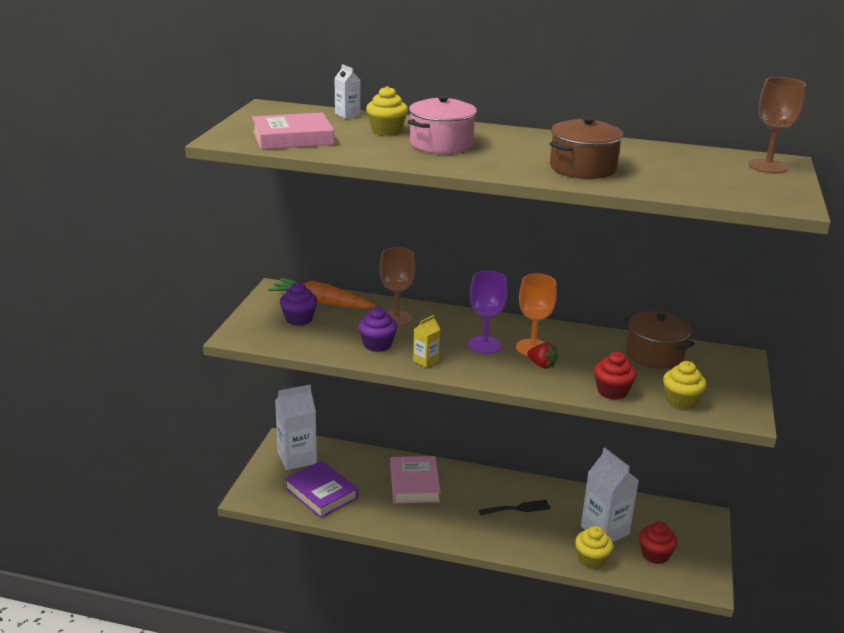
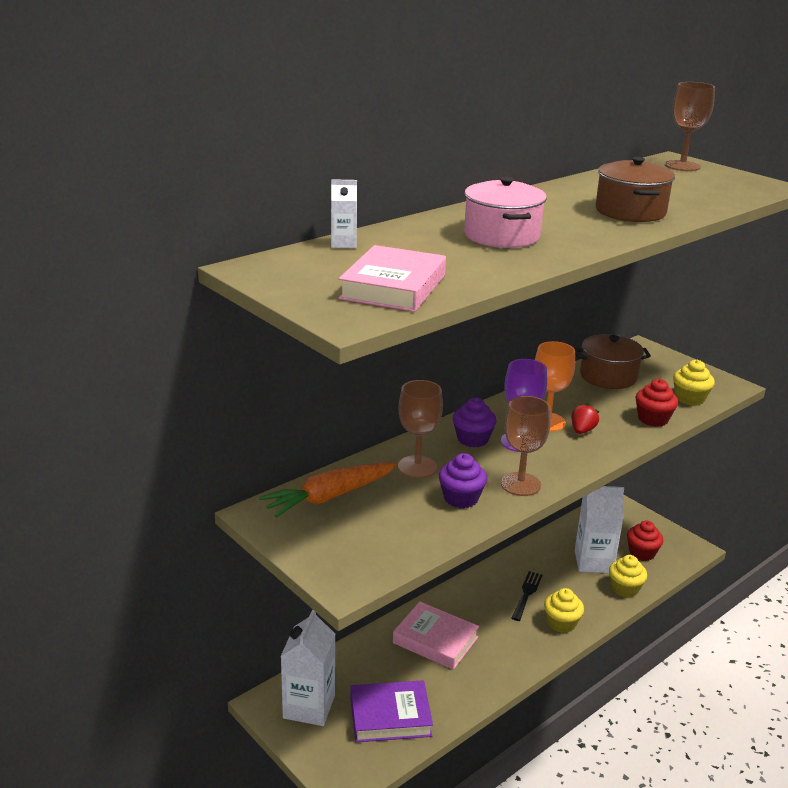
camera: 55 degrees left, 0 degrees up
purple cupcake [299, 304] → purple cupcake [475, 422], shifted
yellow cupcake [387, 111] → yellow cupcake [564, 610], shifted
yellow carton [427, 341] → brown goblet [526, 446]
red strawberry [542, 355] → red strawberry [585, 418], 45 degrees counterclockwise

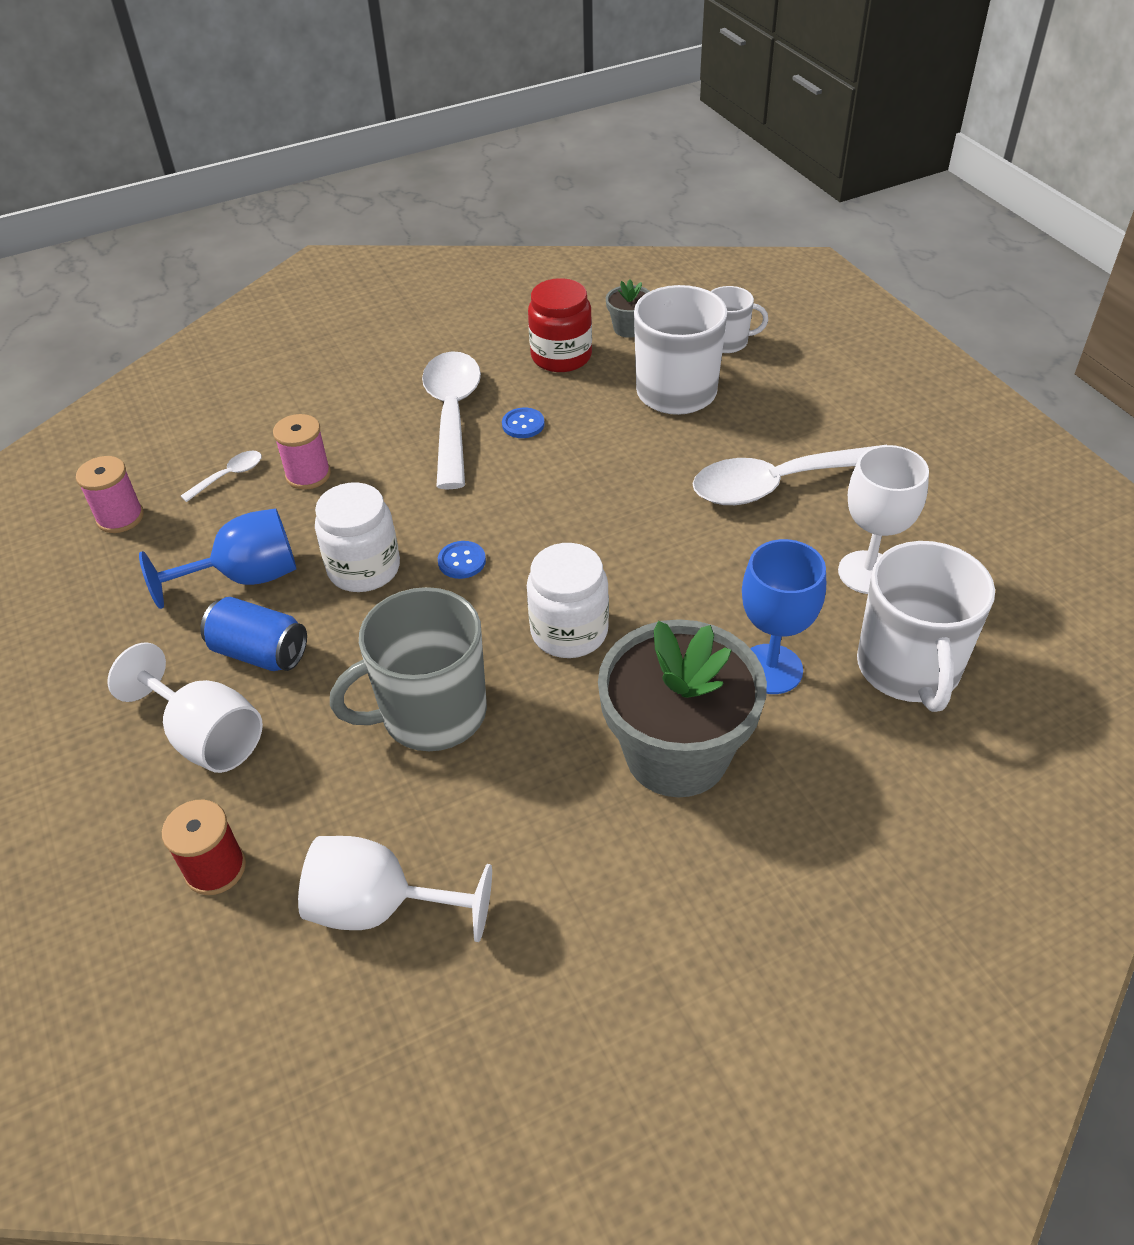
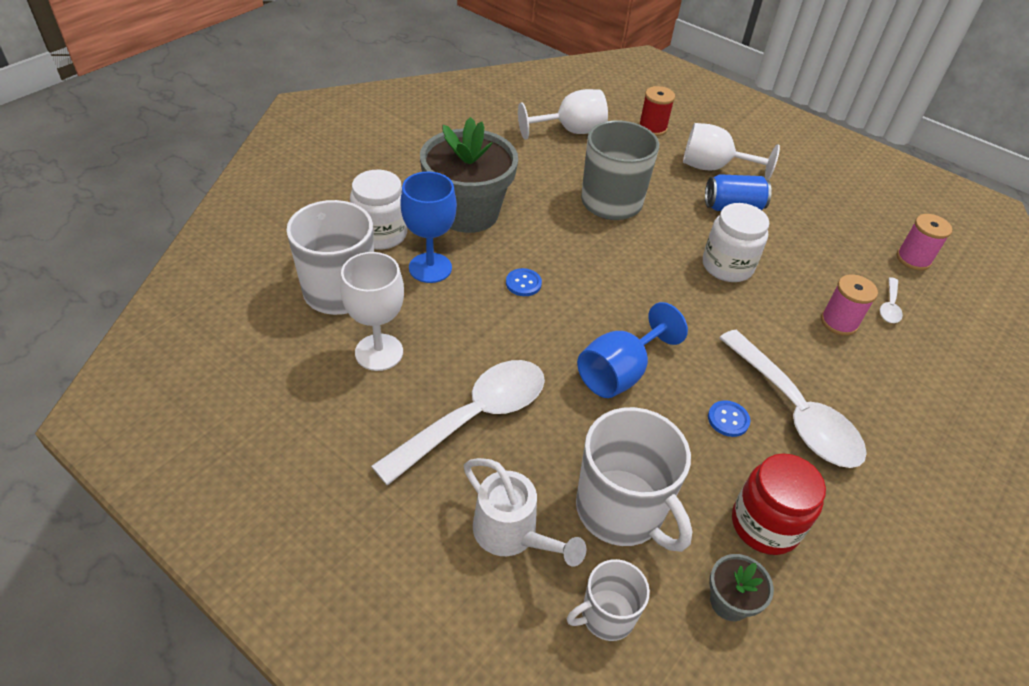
camera: 150 degrees right, 0 degrees up
blue goblet [218, 558] → blue goblet [632, 350], shifted
blue button [462, 560] → blue button [524, 282], shifted
white jar [568, 600] → white jar [378, 210], shifted
- → white watering can [525, 512]

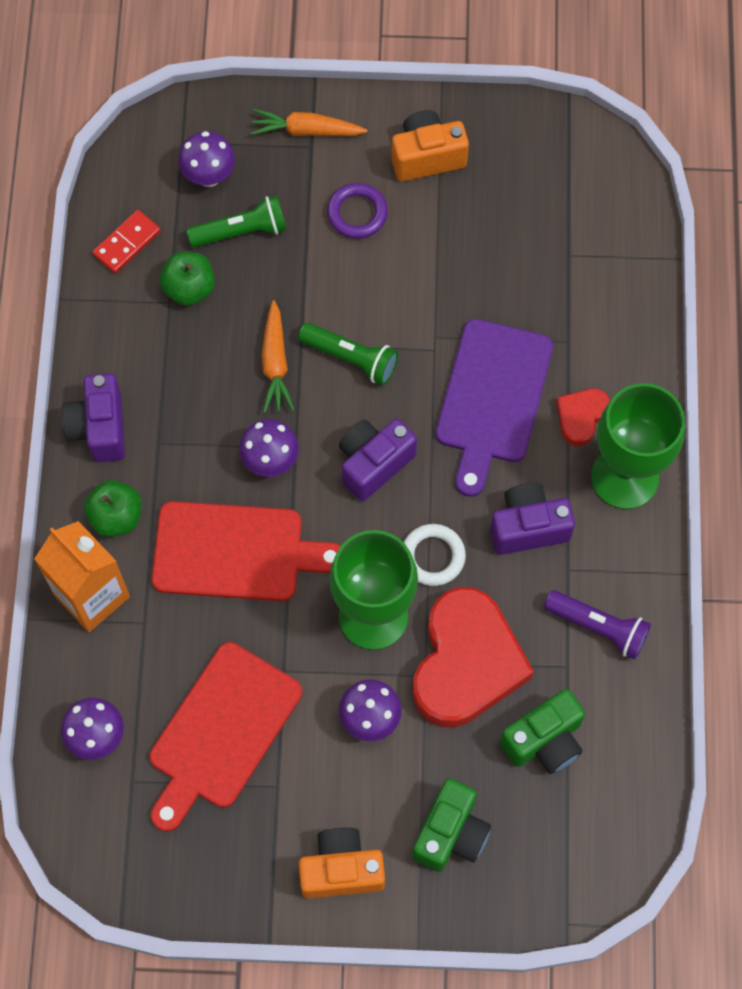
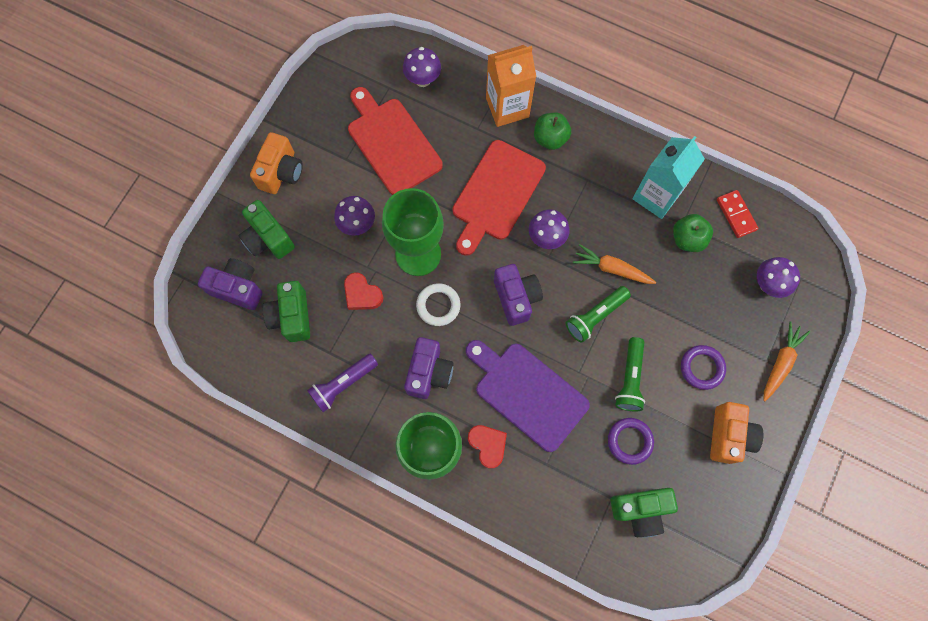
camera: 115 degrees right, 5 degrees up
purple camera [93, 417] → purple camera [230, 284], shifted
green flashlight [237, 221] → green flashlight [630, 374], shifted
red heart [473, 657] → red heart [363, 291], x0.47
- → purple ring [631, 441]
- → green camera [644, 513]
- → turquoise carton [668, 177]

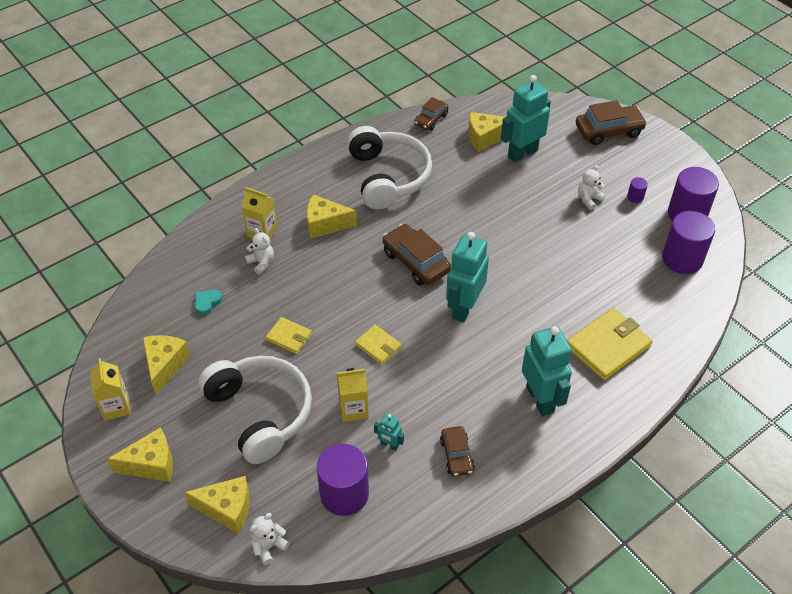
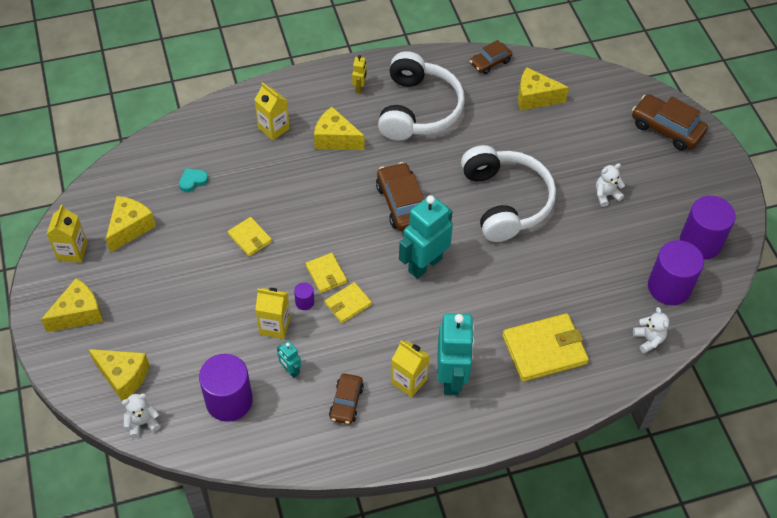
camera: 20 degrees right, 5 degrees up
yellow cheese [140, 454] → yellow cheese [72, 305], 45 degrees counterclockwise
white headphones [255, 410] → white headphones [508, 193], shifted
white teddy bear [259, 251] → white teddy bear [651, 330], shifted
turquoise robot [526, 119] → -
brown car [611, 122] → brown car [670, 122], 150 degrees counterclockwise
purple cylinder [637, 190] → purple cylinder [304, 296], shifted
- → yellow wallet [348, 302]
- → yellow robot [359, 74]
- → yellow carton [410, 369]

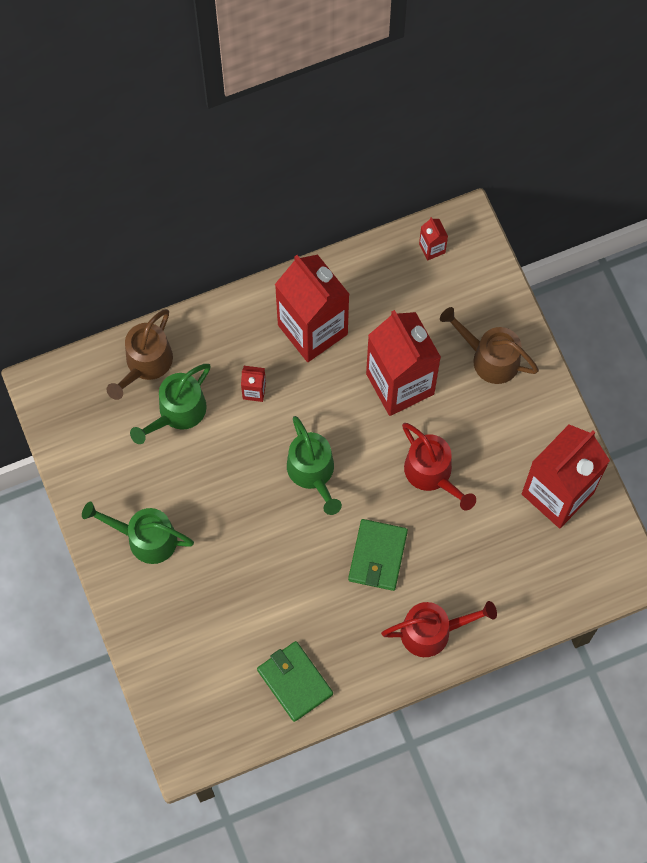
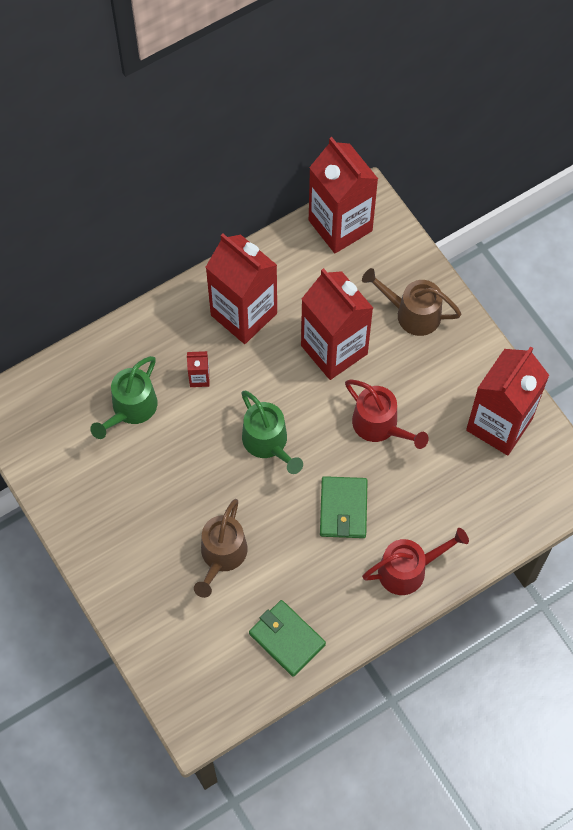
camera: 10 degrees left, 5 degrees down
green watering can [138, 533] → -
brown watering can [139, 354] → brown watering can [221, 548], shifted
red carton [433, 239] → red carton [343, 195], x2.49

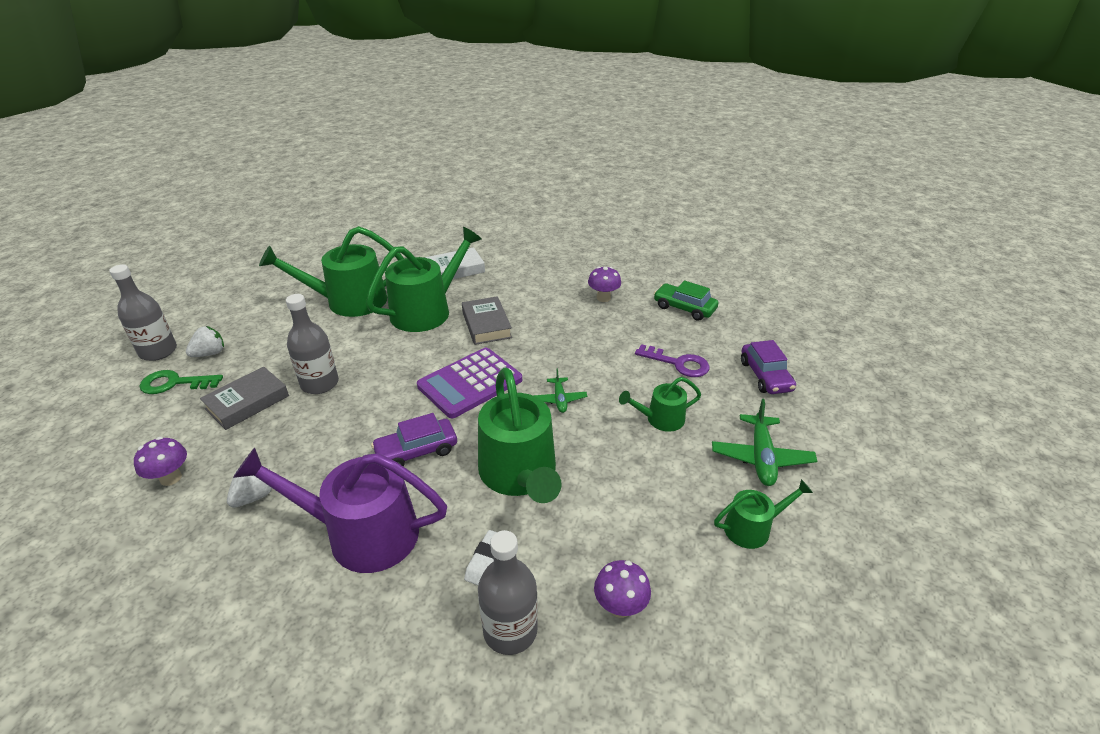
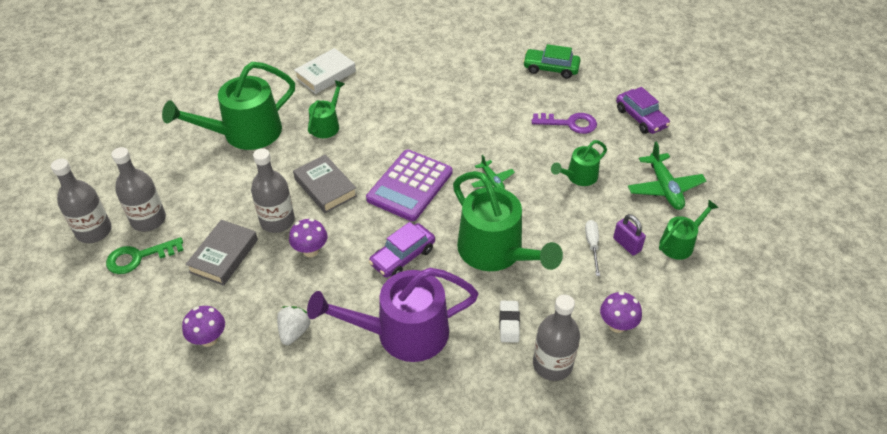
camera: 20 degrees left, 10 degrees up
white strawberry [205, 341] → grey bottle [138, 189]
green watering can [424, 279] → green watering can [326, 109], x0.52
grey book [487, 320] → grey book [325, 183], shifted
purple mushroom [604, 284] → purple mushroom [308, 238], shifted
- → white screwdriver [592, 248]
- → purple padlock [629, 235]

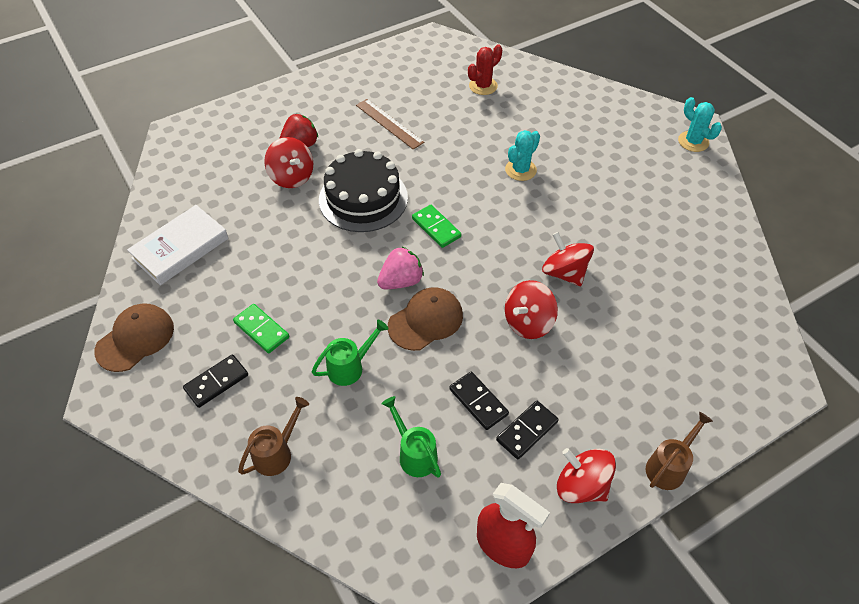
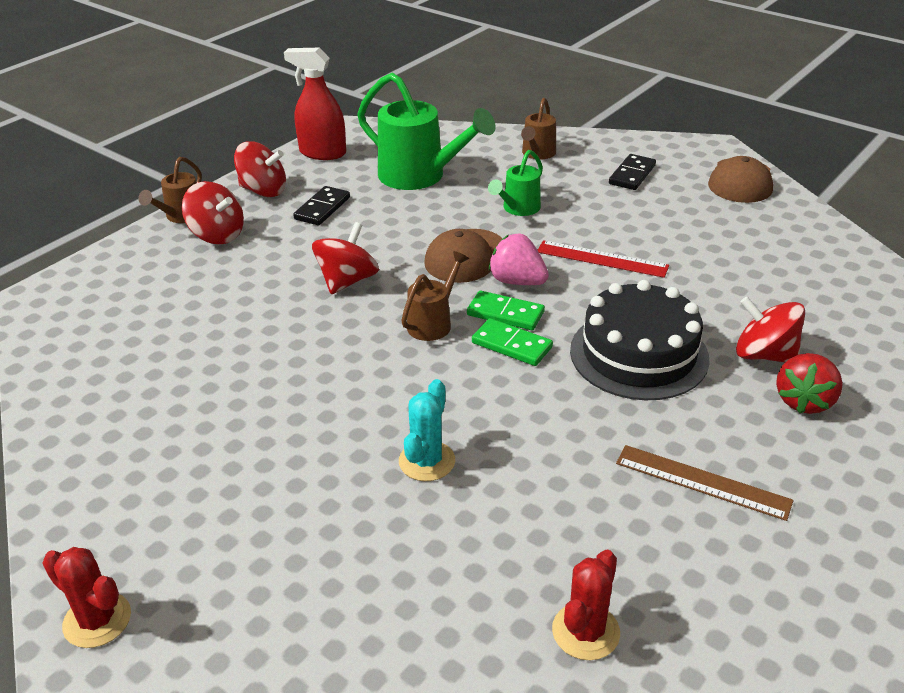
camera: 160 degrees right, 15 degrees down
white book [178, 245] → -
green domino [261, 328] → green domino [506, 310], shifted
pink strawberry [400, 267] → pink strawberry [519, 259], 90 degrees clockwise
green watering can [411, 436] → green watering can [426, 131], x1.85
black domino [479, 401] → -
red spinning top [568, 259] → red spinning top [213, 212], shifted
turquoise cactus [700, 124] → red cactus [87, 597]
- → brown watering can [435, 296]
- → red ruler [603, 259]

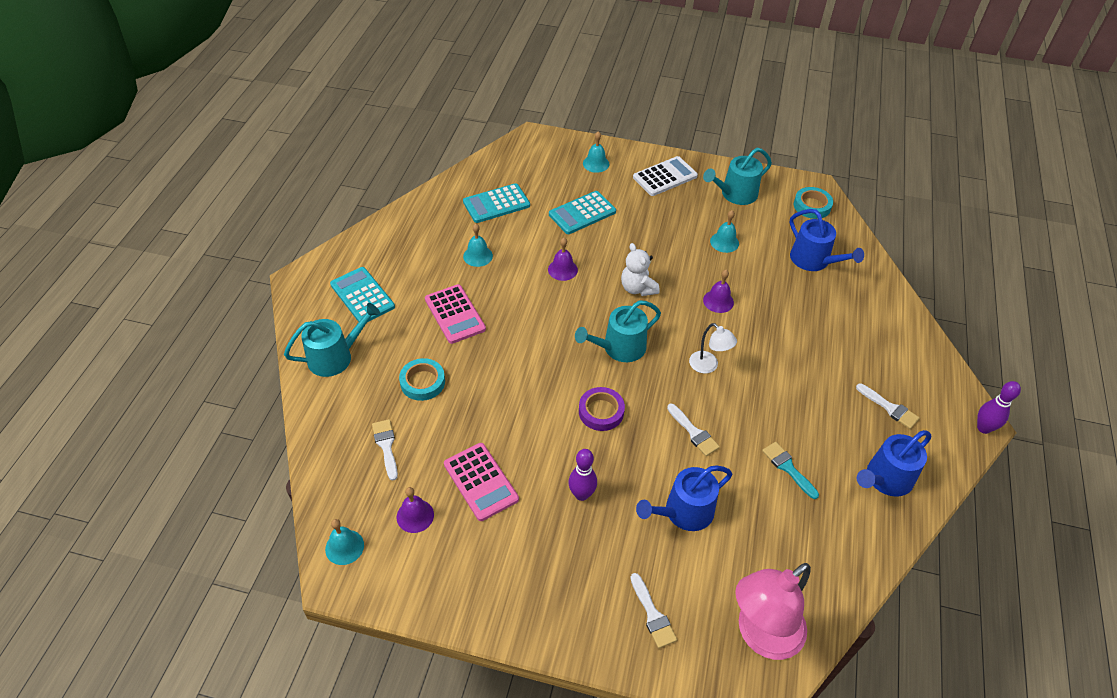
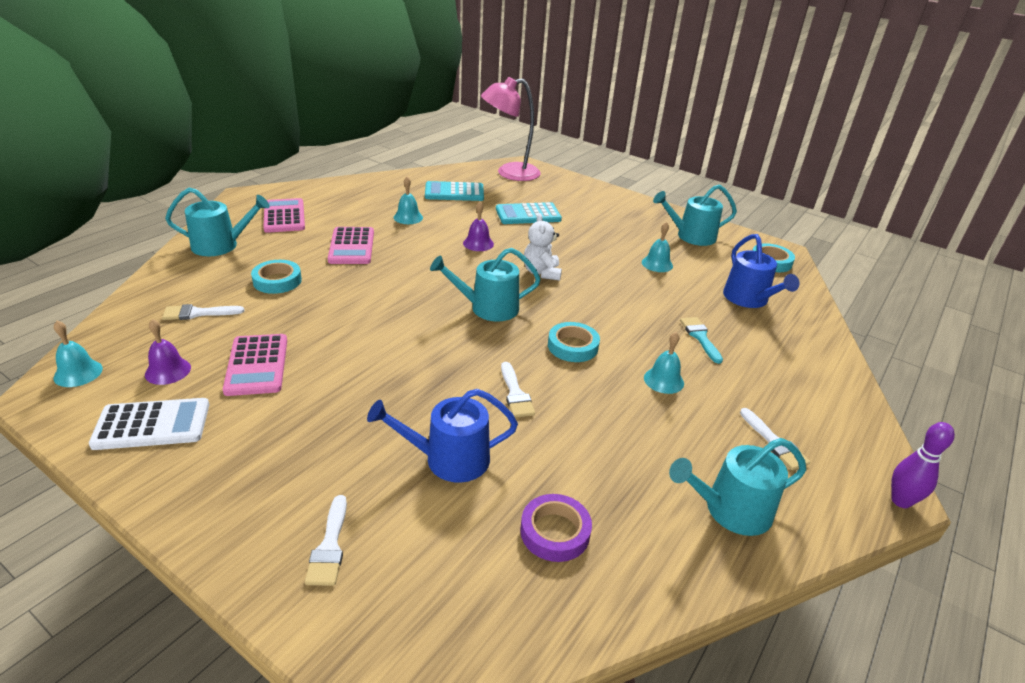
camera: 20 degrees right, 15 degrees down
turquoise calculator [362, 294] → pink calculator [284, 215]
white brush [385, 450] → white brush [203, 312], 105 degrees counterclockwise
purple bowling pin [582, 475] → -
purple tape [602, 409] → purple tape [556, 528], shifted
turquoise bell [596, 152] → turquoise bell [664, 363], shifted
white calculator [665, 176] → white calculator [149, 424], shifted
white lamp [713, 348] → turquoise tape [574, 342]
purple bell [718, 291] → -
pink lamp [773, 611] → pink lamp [511, 129], shifted
turquoise brush [790, 470] → turquoise brush [701, 340], shifted
blue watering can [894, 463] → turquoise watering can [737, 487]

